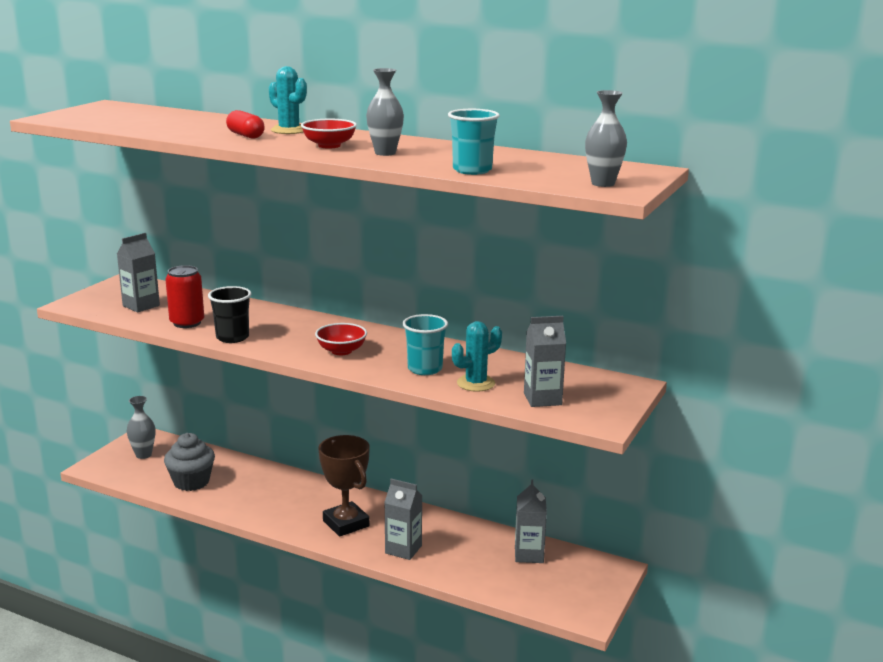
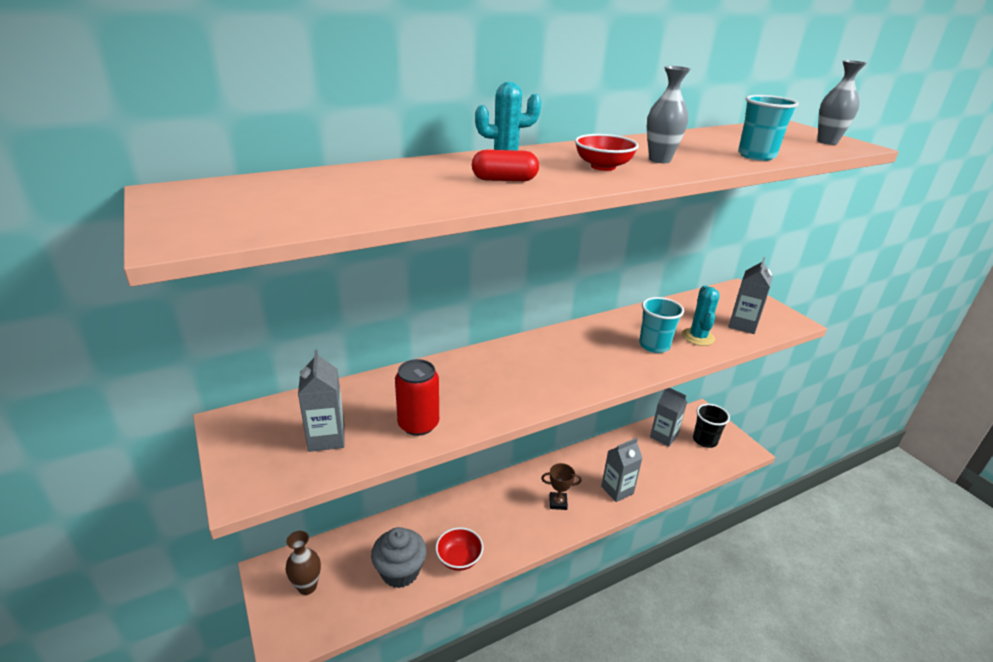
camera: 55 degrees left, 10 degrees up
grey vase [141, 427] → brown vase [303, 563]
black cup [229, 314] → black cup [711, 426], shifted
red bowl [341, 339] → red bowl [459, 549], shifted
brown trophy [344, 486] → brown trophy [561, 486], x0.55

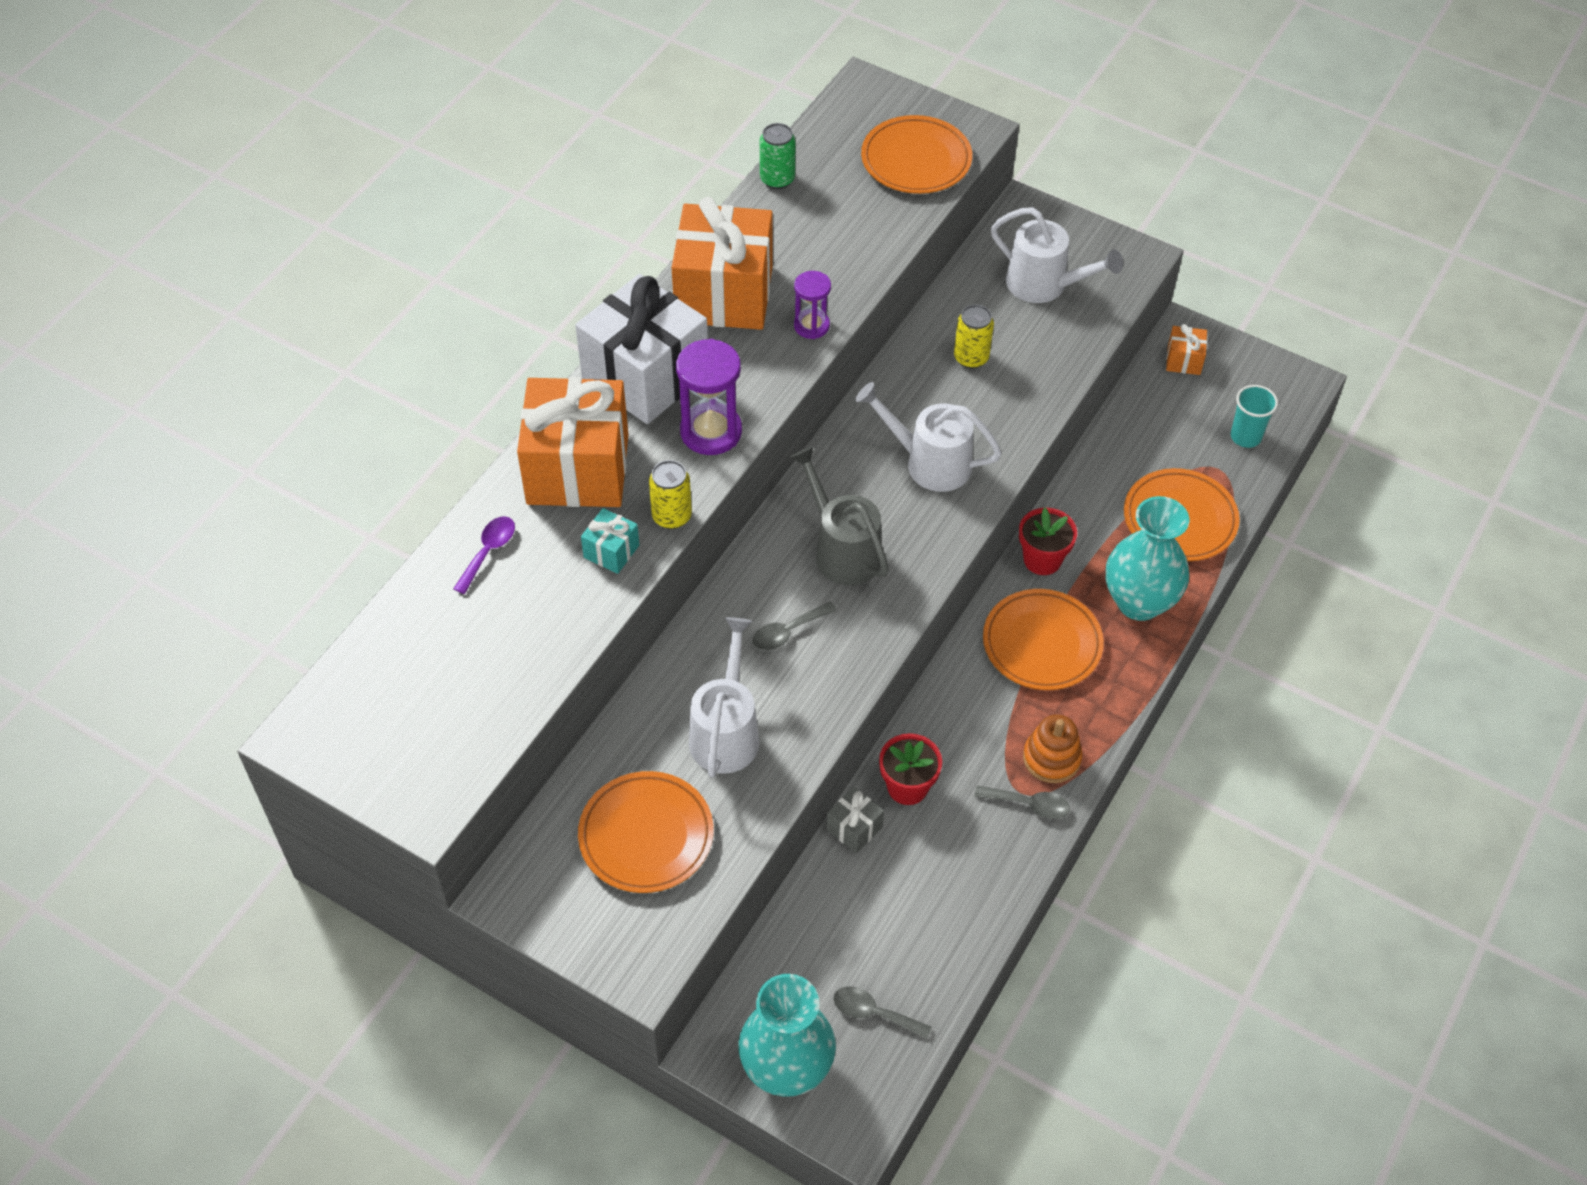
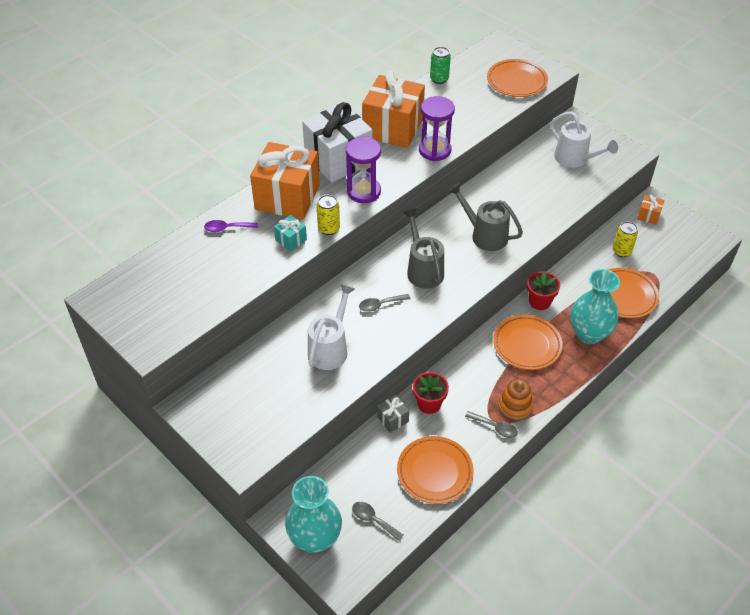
camera: 15 degrees right, 5 degrees down
purple spoon [484, 555] → purple spoon [231, 226], 135 degrees counterclockwise
orange plate [646, 832] → orange plate [435, 470], shifted
purple hourglass [812, 305] → purple hourglass [437, 128], x1.65
white watering can [928, 437] → grey watering can [485, 217]
yellow can [974, 336] → yellow can [625, 239], shifted
turquoise cup [1254, 416] → -

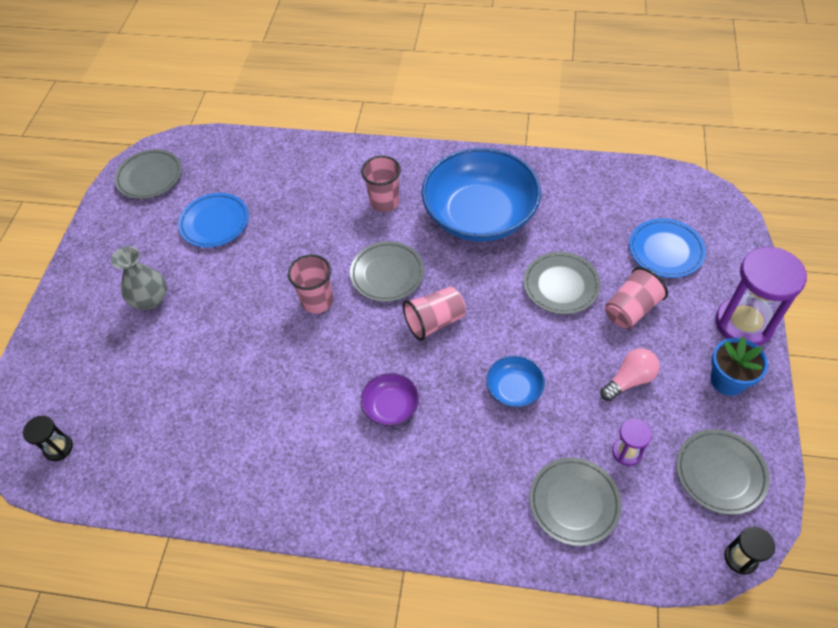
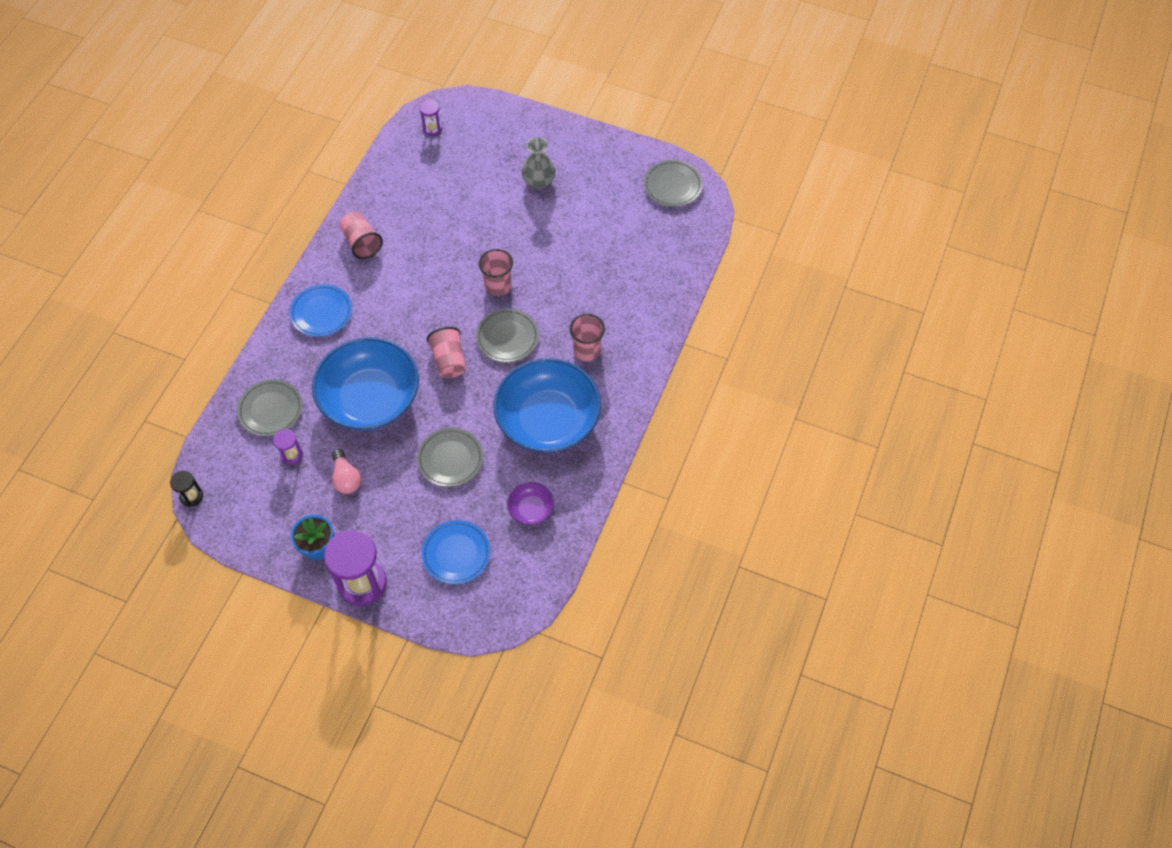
camera: 100 degrees right, 5 degrees up
black hourglass [48, 438] → purple hourglass [430, 118]
blue plate [213, 220] → blue plate [321, 310], shifted
purple bowl [390, 399] → purple bowl [530, 503], shifted
blue bowl [515, 381] → blue bowl [365, 383], x2.33
pink cup [636, 298] → pink cup [361, 235], shifted
grey plate [723, 472] → -

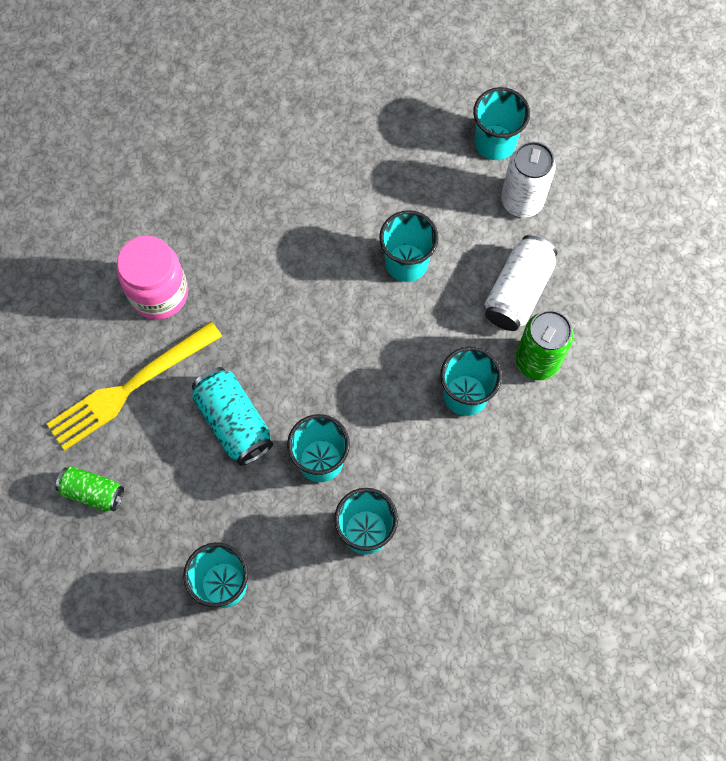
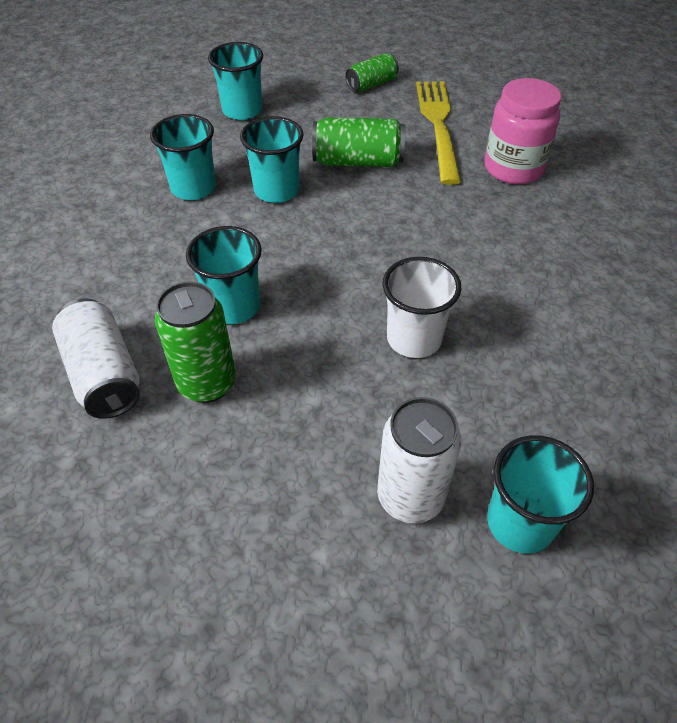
camera: 125 degrees right, 20 degrees down
turquoise can [232, 416] → green can [359, 142]
turquoise cup [409, 246] → white cup [421, 307]
white can [521, 283] → white can [96, 358], shifted

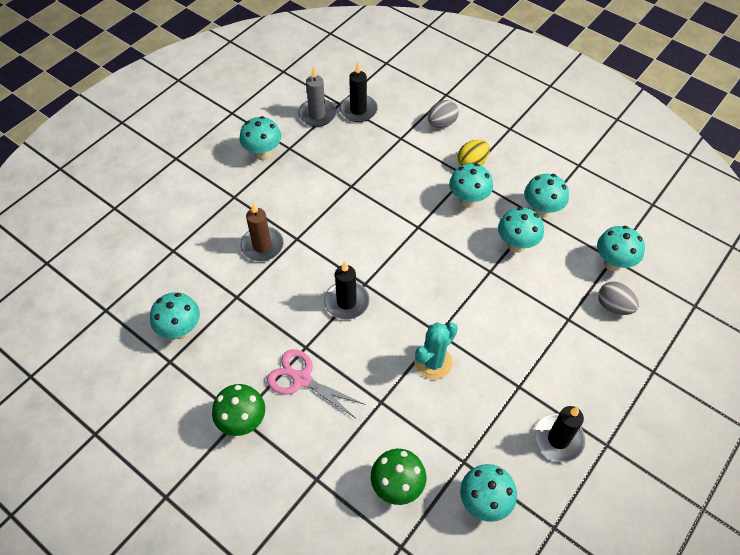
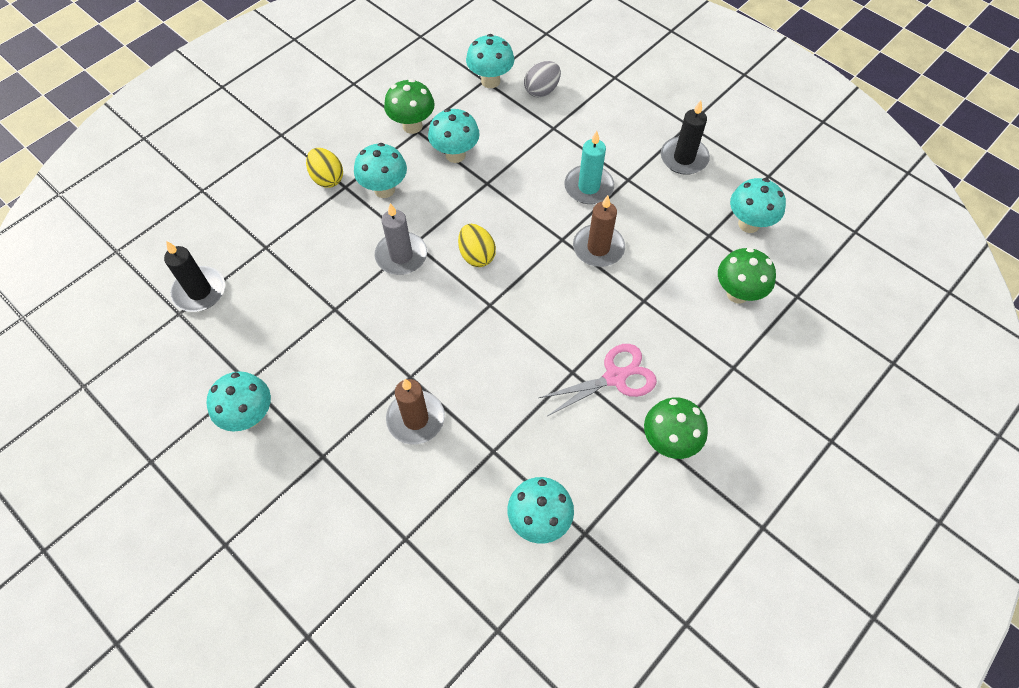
camera: 85 degrees left, 5 degrees up
pink scissors [316, 383] → pink scissors [598, 380], 150 degrees counterclockwise
grey candle [317, 97] → grey candle [401, 239], shifted
black candle [346, 290] → -
turquoise cactus [436, 351] → brown candle [599, 231]
grey egg [443, 114] → -
turquoise mushroom [546, 196] → green mushroom [409, 106]
- → yellow egg [477, 245]
- → turquoise candle [589, 167]

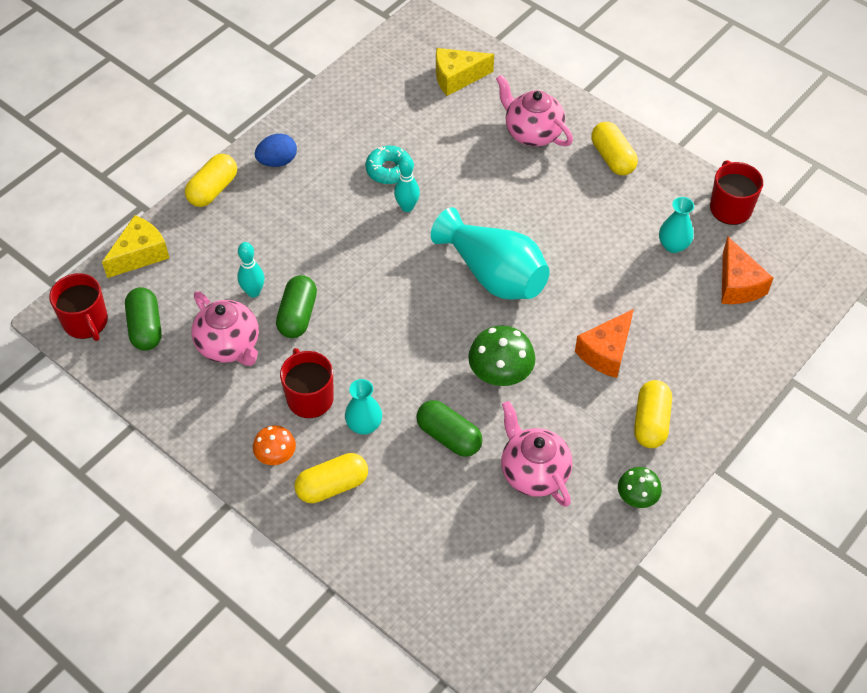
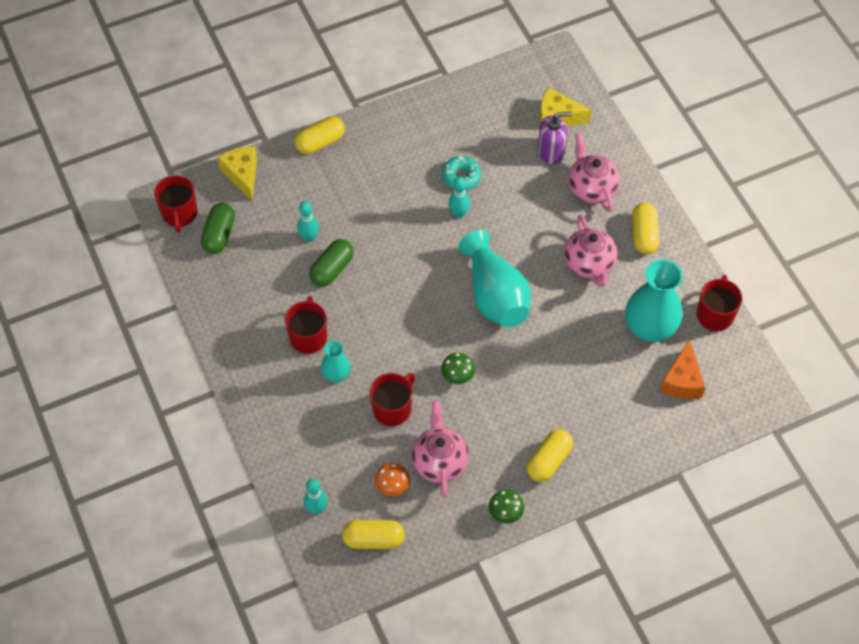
camera: 25 degrees right, 5 degrees up
yellow cheese [135, 246] → yellow cheese [237, 173], 90 degrees counterclockwise
pink teapot [225, 328] → pink teapot [590, 251], shifted
orange mushroom [274, 445] → orange mushroom [392, 479], shifted
blue egg [276, 150] → -
yellow capsule [331, 478] → yellow capsule [373, 534], shifted
green capsule [449, 428] → red mug [392, 399]
green mushroom [502, 355] → green mushroom [458, 368], x0.62
orange cheese [604, 343] → -
turquoise vase [676, 225] → turquoise vase [653, 300], x1.92
- → turquoise bowling pin [316, 497]
- → purple soap dispenser [555, 138]

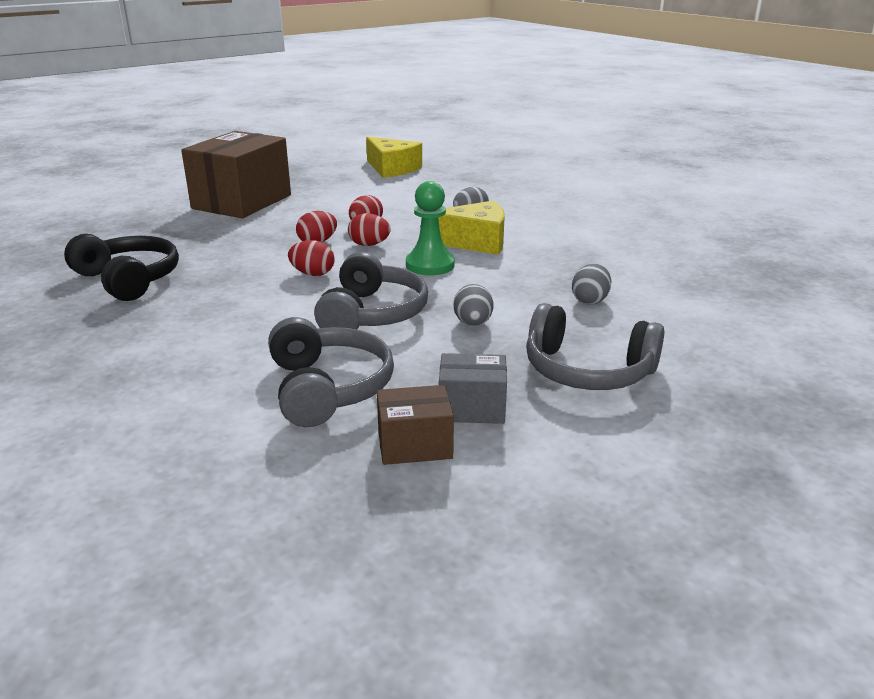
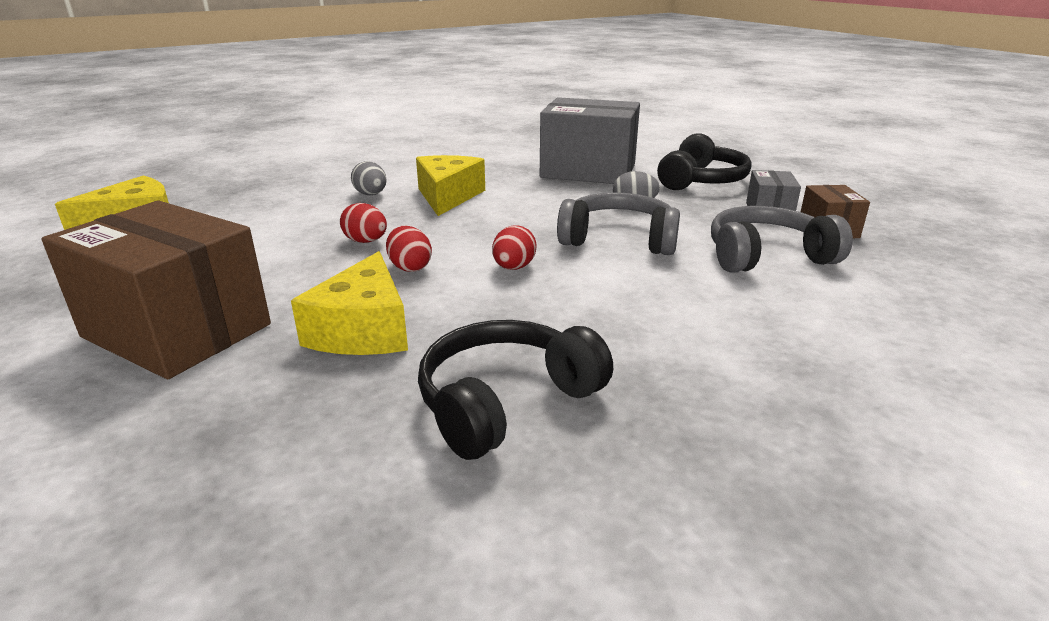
camera: 85 degrees left, 0 degrees up
red egg [369, 229] → -
green pawn [430, 228] → -
grey headphones [595, 346] → black headphones [704, 161]
grey egg [591, 284] → grey box [590, 140]
- → yellow cheese [349, 303]

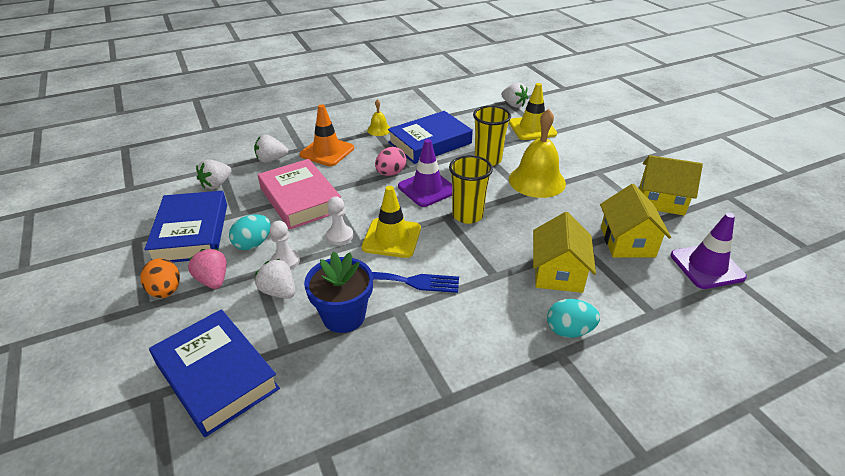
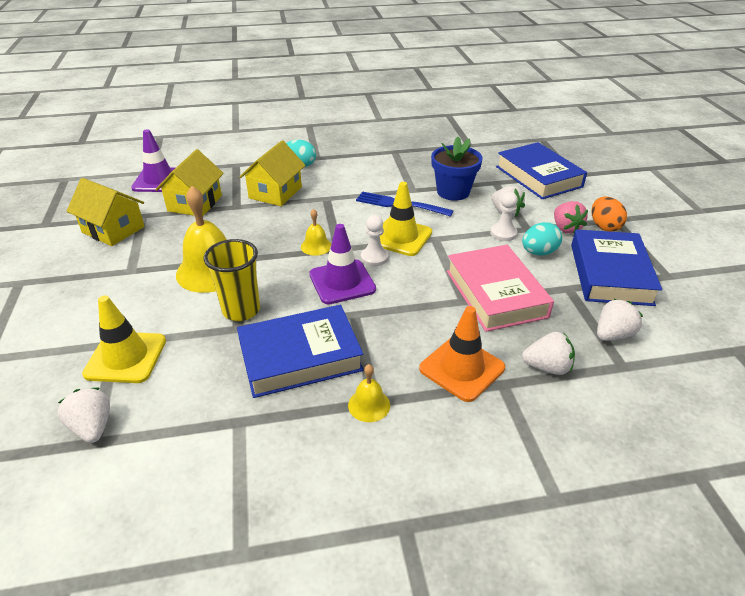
camera: 165 degrees left, 0 degrees up
white pawn [339, 221] → white pawn [375, 240], shifted
pink egg [390, 161] → -
yellow cup [471, 189] → yellow bell [316, 232]

